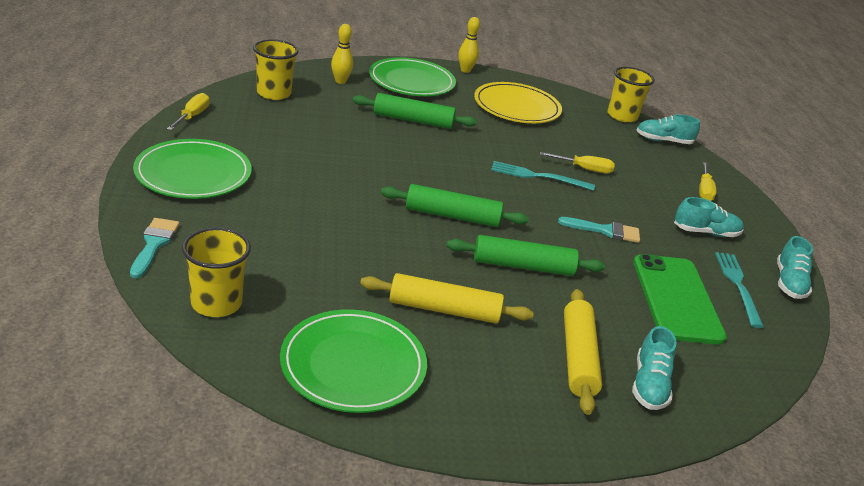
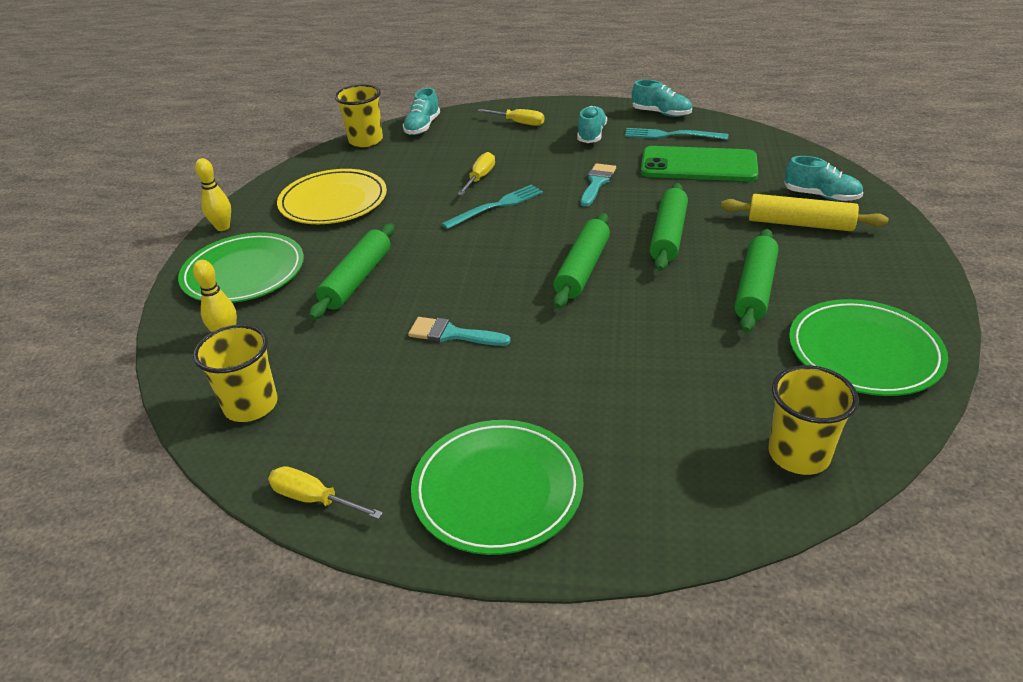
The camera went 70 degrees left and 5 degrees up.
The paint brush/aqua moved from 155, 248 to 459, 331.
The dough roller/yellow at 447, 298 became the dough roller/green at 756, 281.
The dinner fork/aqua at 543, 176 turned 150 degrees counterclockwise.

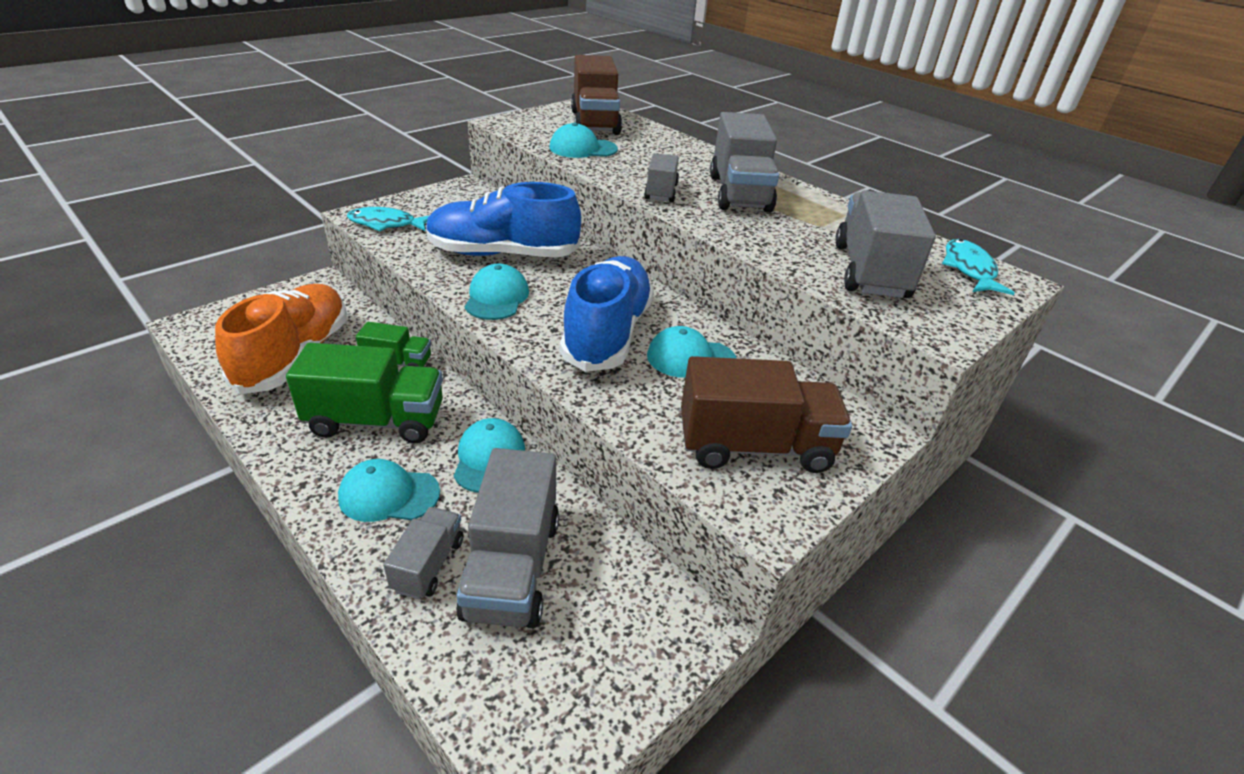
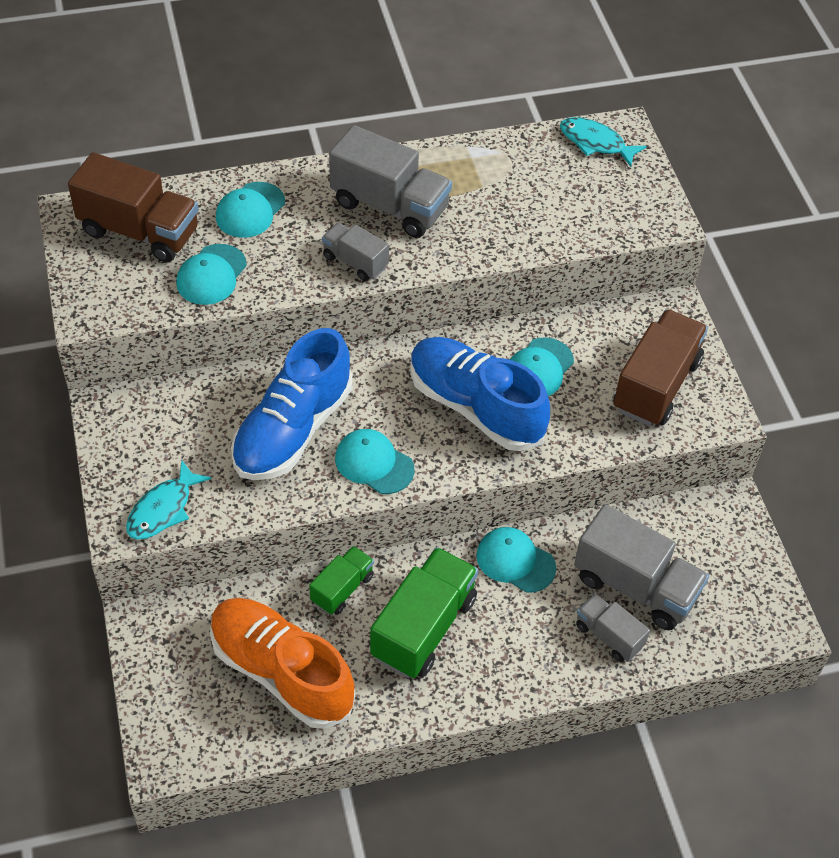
The camera went 60 degrees left and 15 degrees up.
The lorry/grey at 885, 244 disappeared.
The baseball cap/aqua moved from 389, 490 to 250, 210.

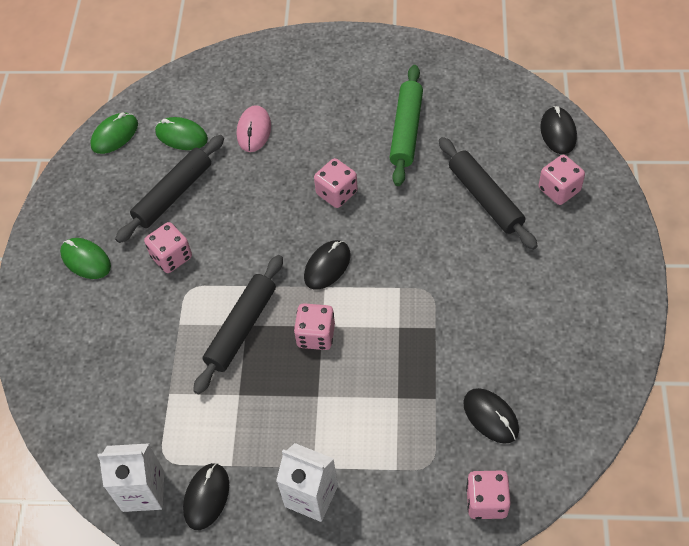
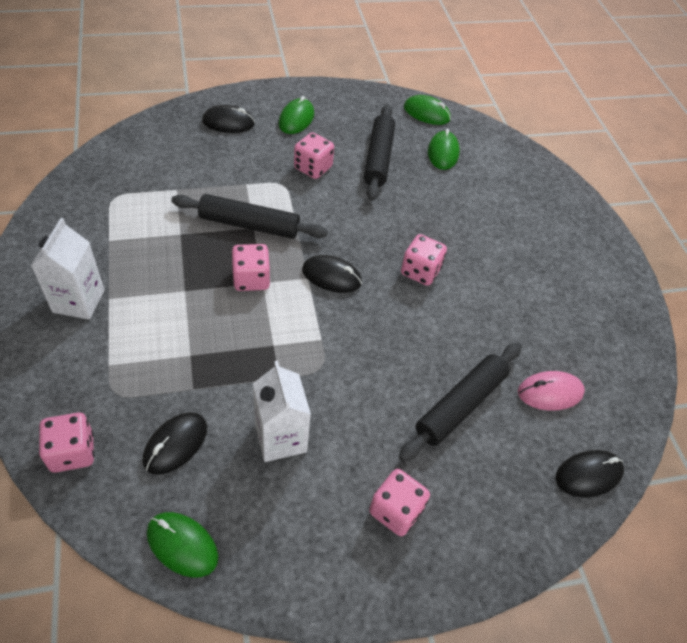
The camera went 65 degrees right and 5 degrees down.
The dough roller/green at 406, 125 disappeared.
The mouse/green at 183, 545 appeared.
The milk carton/pure white moved from 130, 477 to 282, 411.
The mouse/black moved from 206, 496 to 228, 119.
The mouse/rosy moved from 254, 128 to 551, 391.
The dice/rosy moved from 562, 180 to 399, 502.
The dough roller/black at 169, 189 turned 75 degrees clockwise.

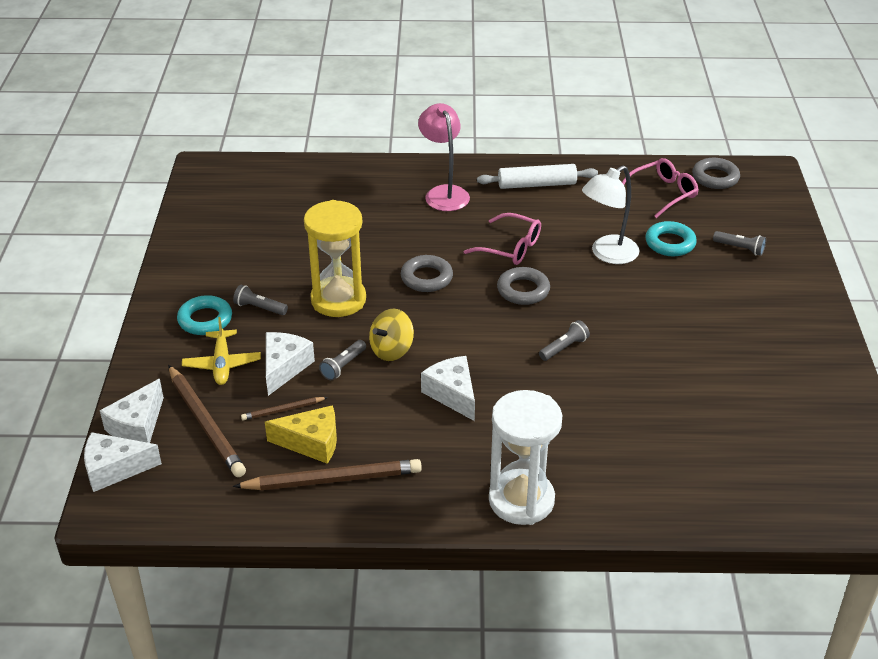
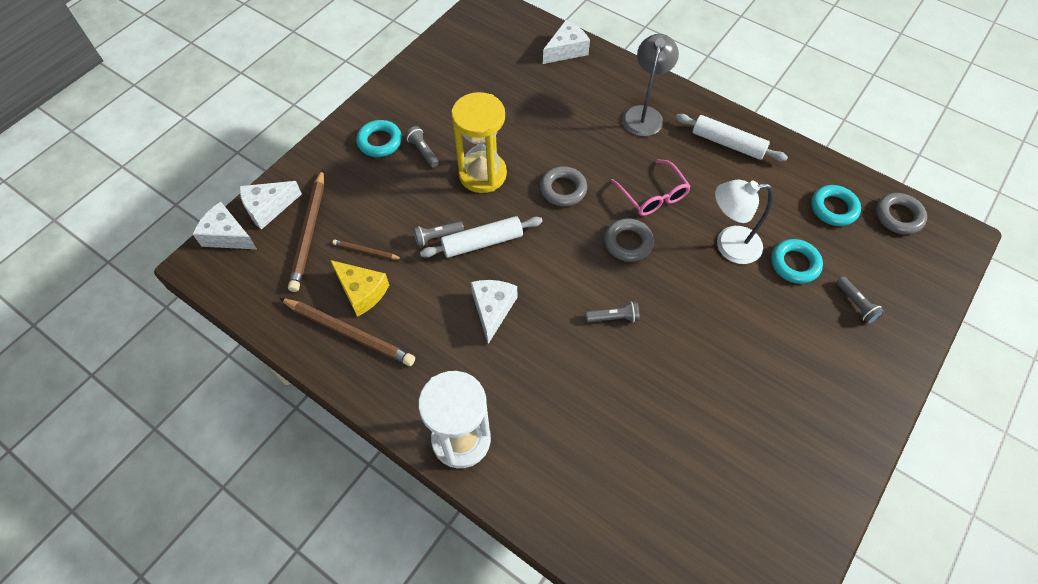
The camera went 35 degrees right and 20 degrees up.
The plane/yellow at 221, 351 disappeared.
The piece of cheese/pure white moved from 290, 364 to 566, 42.
The spinning top/yellow at 391, 335 was replaced by the dough roller/pure white at 481, 237.
The eyeglasses/rosy at 660, 188 was replaced by the ring/aqua at 836, 205.
The desk lamp/rosy at 444, 157 became the desk lamp/grey at 650, 85.

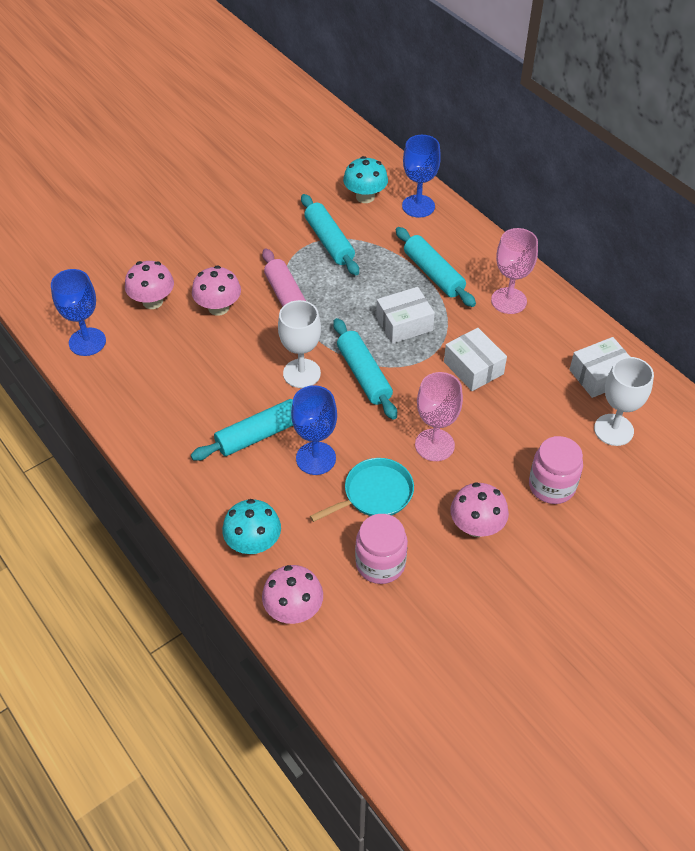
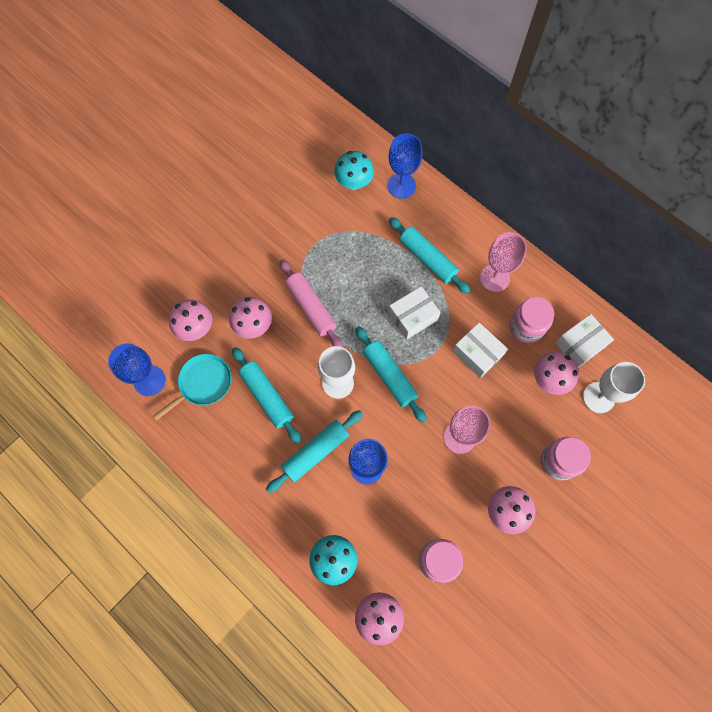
The camera went 10 degrees left and 20 degrees up.
The jar/rosy at 531, 320 appeared.
The toadstool/rosy at 556, 373 appeared.
The dough roller/aqua moved from 330, 234 to 266, 395.
The frying pan/aqua moved from 362, 490 to 192, 387.

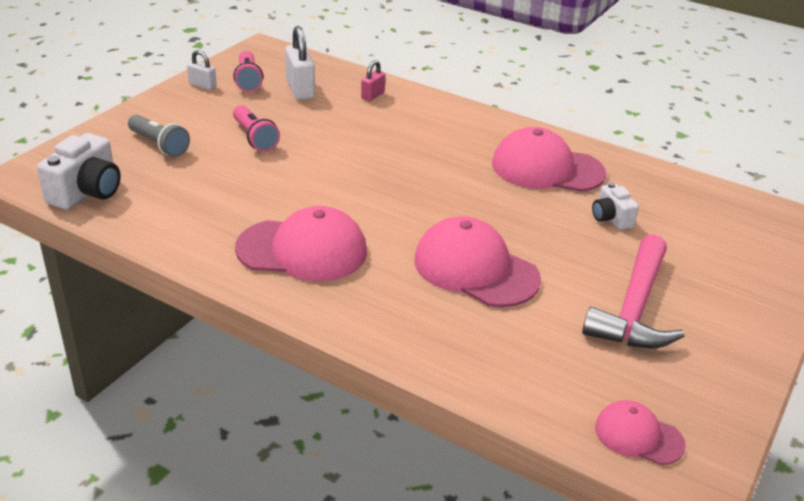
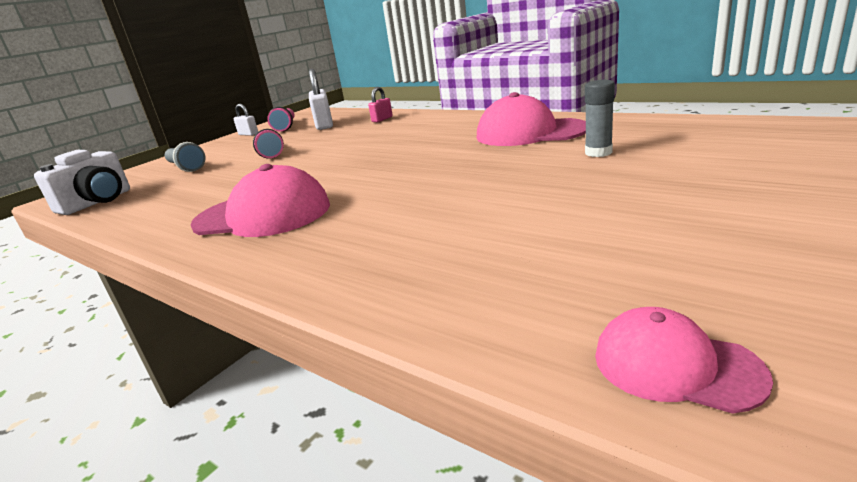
The camera went 10 degrees right and 10 degrees down.
The baseball cap/rosy at 477, 261 disappeared.
The carpenter's hammer/rosy at 633, 291 disappeared.
The compact camera/pure white at 615, 206 was replaced by the glue/grey at 600, 118.

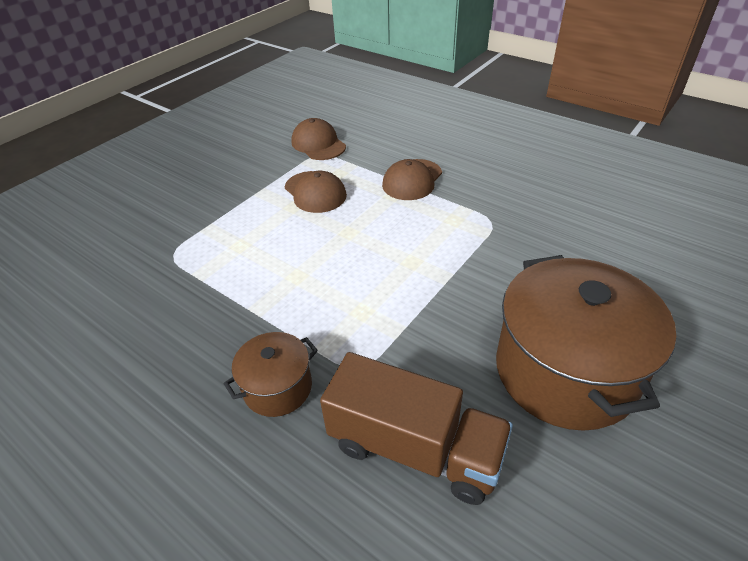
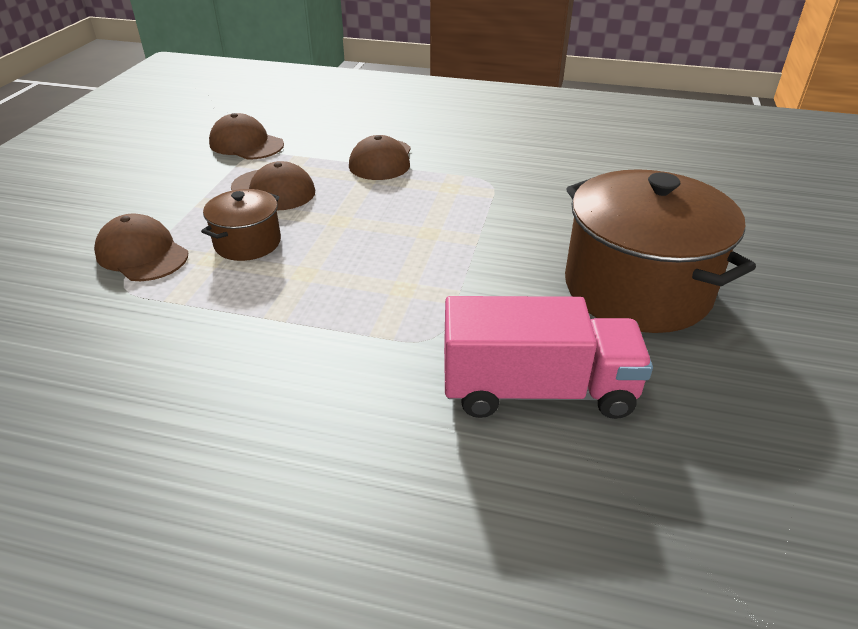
The camera went 25 degrees left and 5 degrees down.
The baseball cap/russet at 141, 247 appeared.
The stockpot/russet moved from 271, 374 to 241, 225.
The lorry/russet at 416, 428 became the lorry/rosy at 548, 357.

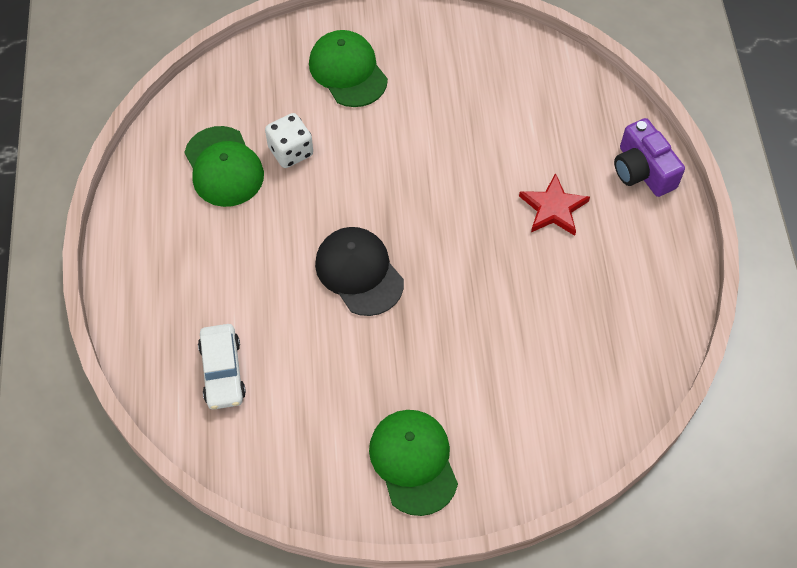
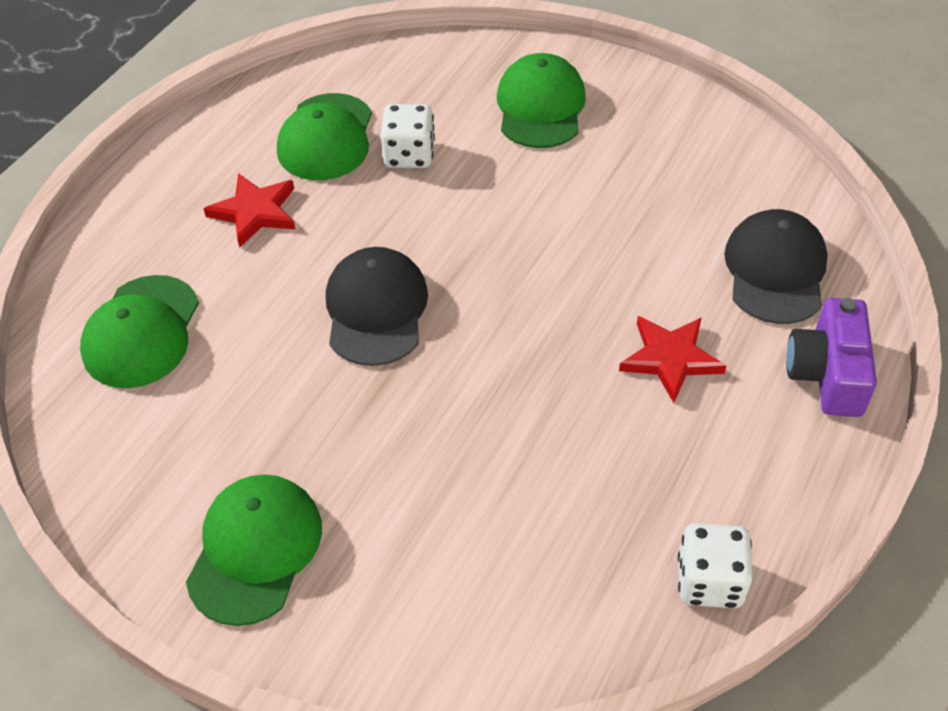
The camera went 35 degrees right and 10 degrees down.
The star/red at 249, 210 appeared.
The dice/pure white at 715, 565 appeared.
The baseball cap/black at 776, 266 appeared.
The car/pure white at 222, 366 was replaced by the baseball cap/green at 139, 331.

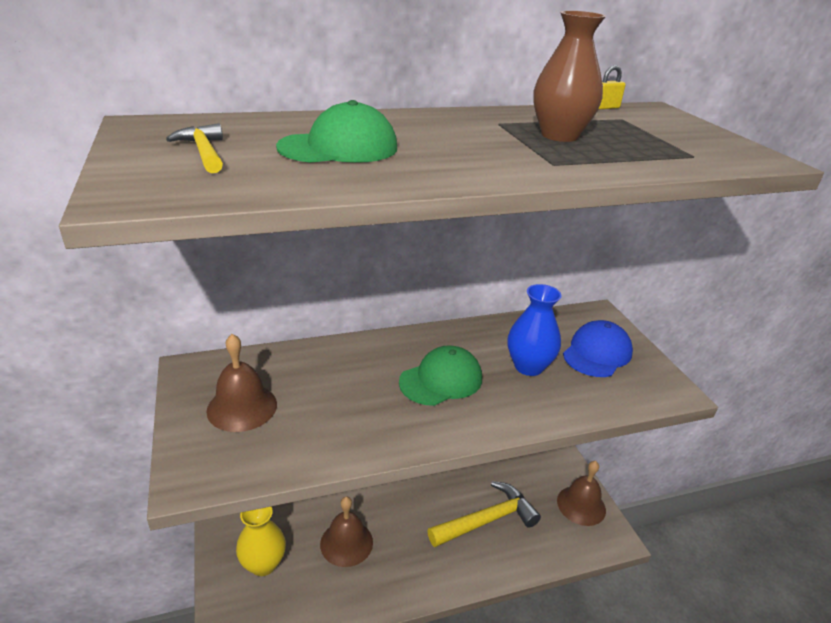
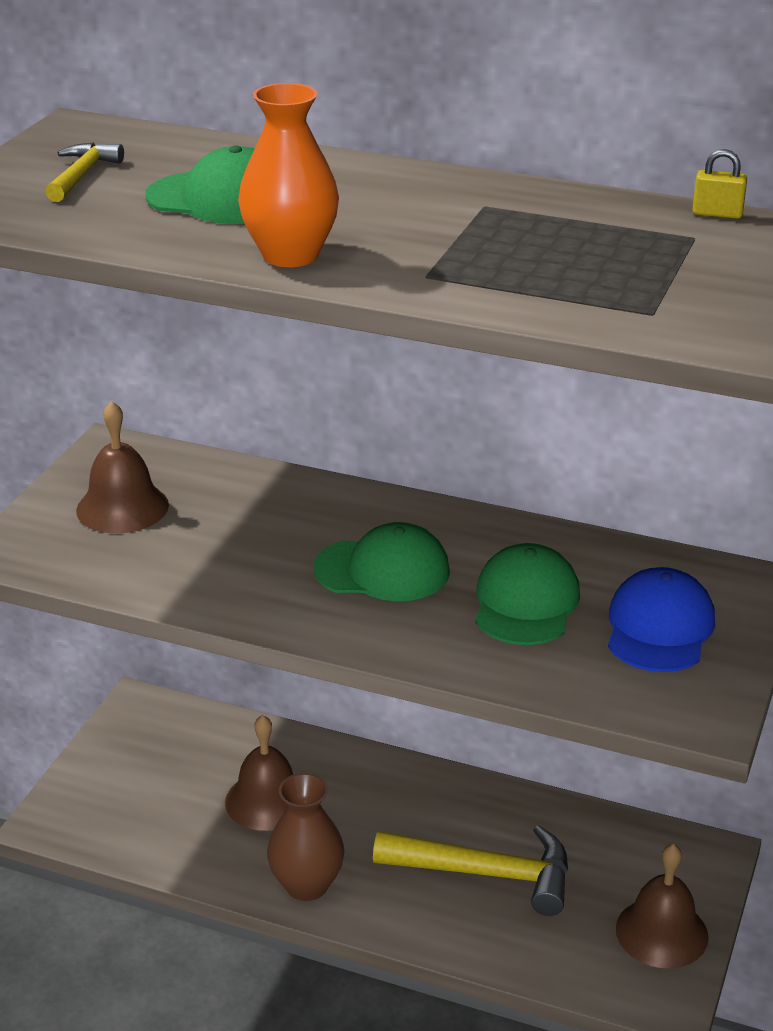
The camera went 40 degrees right and 0 degrees up.
The tall vase/yellow at 261, 541 disappeared.
The tall vase/bright orange at 288, 175 appeared.
The tall vase/russet moved from 569, 76 to 306, 837.
The tall vase/blue at 535, 330 was replaced by the baseball cap/green at 527, 594.
The baseball cap/blue at 598, 348 turned 60 degrees counterclockwise.

